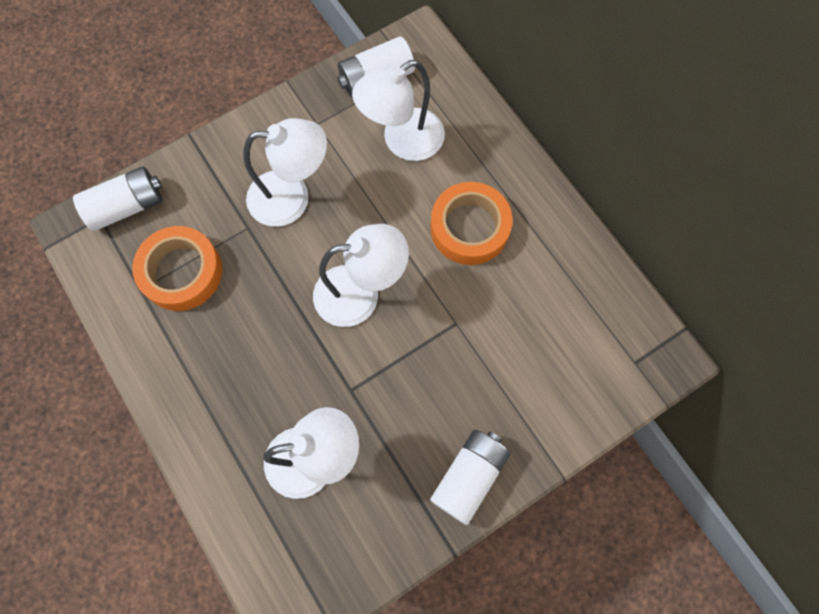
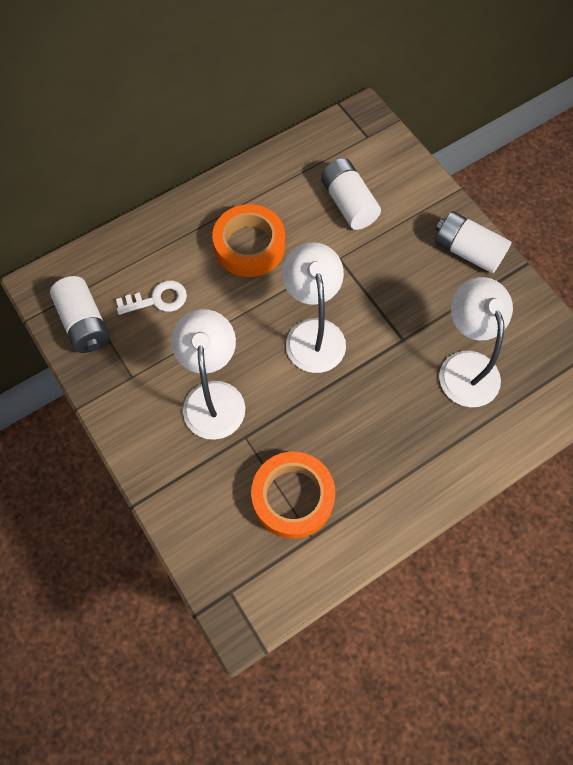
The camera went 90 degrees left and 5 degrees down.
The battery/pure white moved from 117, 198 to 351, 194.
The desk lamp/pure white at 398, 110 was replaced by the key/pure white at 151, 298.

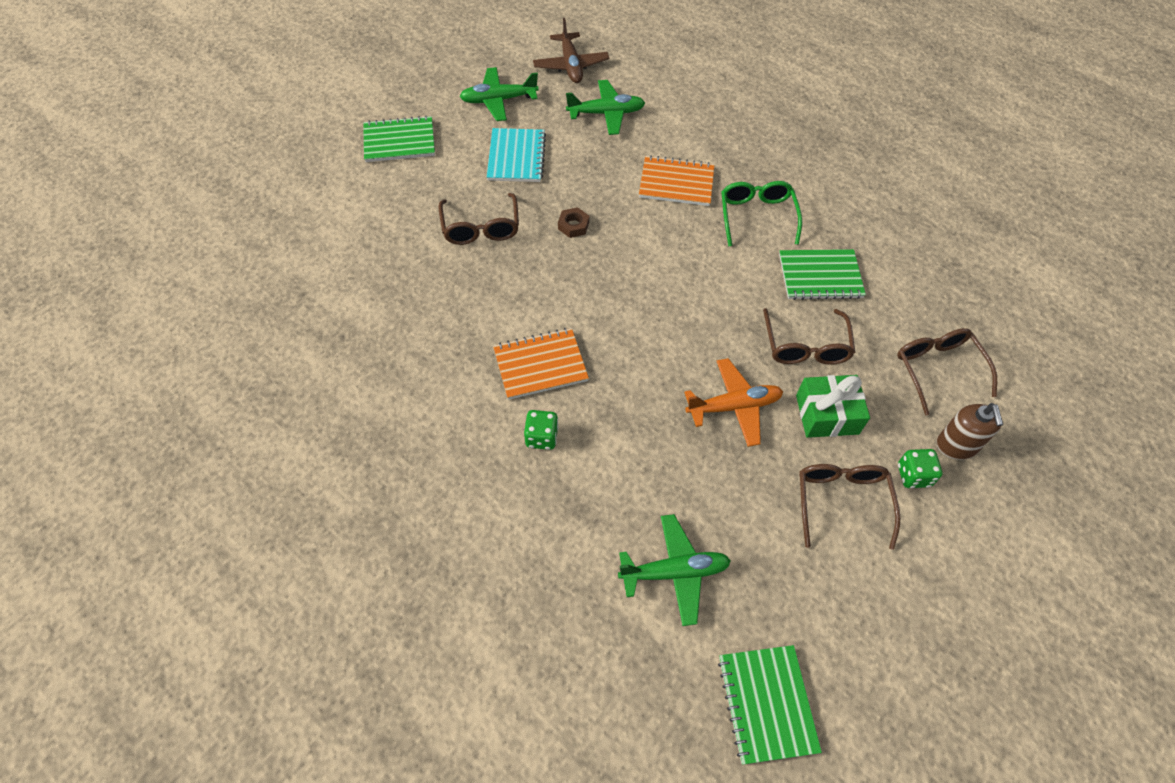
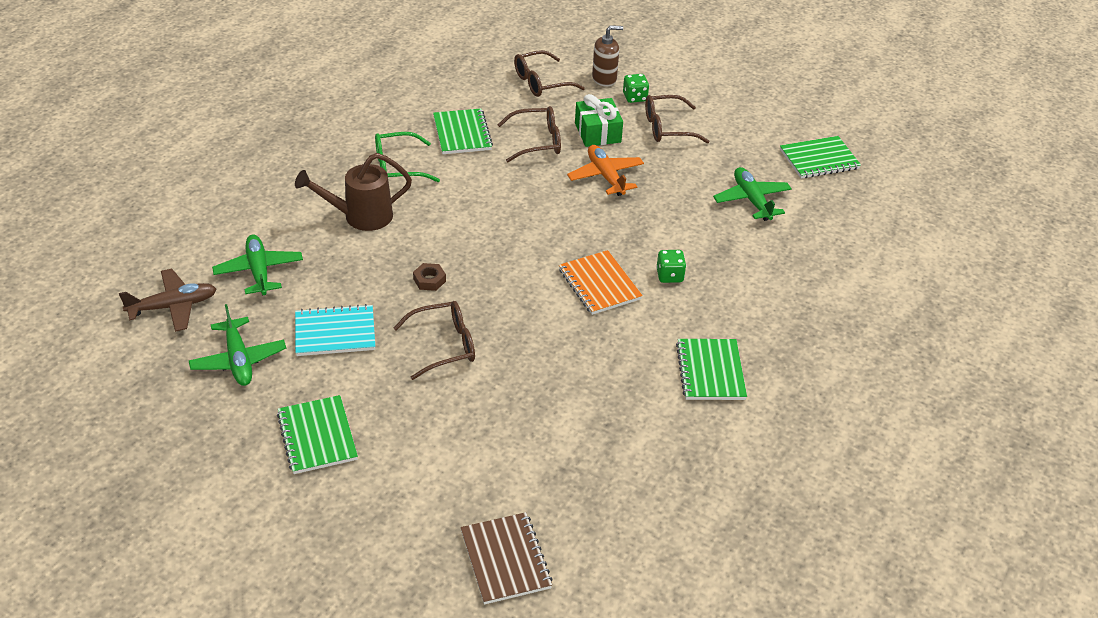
The camera went 100 degrees left and 15 degrees down.
The notebook/russet at 506, 558 appeared.
The notebook/green at 711, 369 appeared.
The notebook/bright orange at 677, 180 was replaced by the sprinkling can/russet at 353, 192.

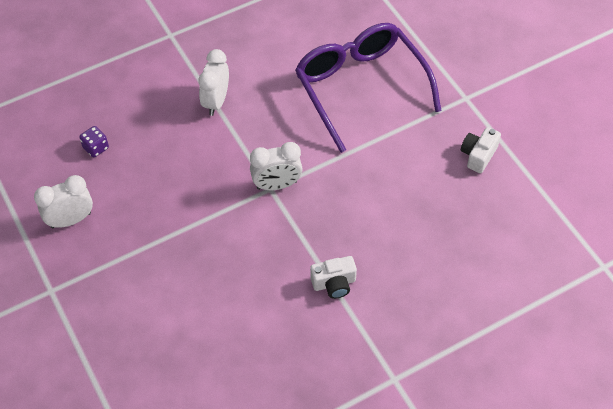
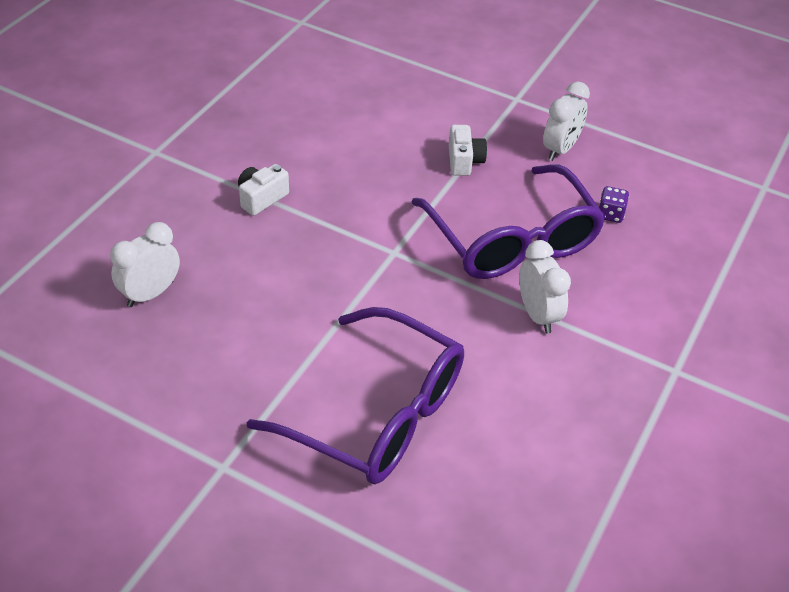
The camera went 145 degrees right and 10 degrees down.
The eyeglasses/violet at 508, 221 appeared.
The alarm clock/pure white moved from 276, 166 to 145, 264.
The compact camera/pure white moved from 481, 150 to 468, 150.

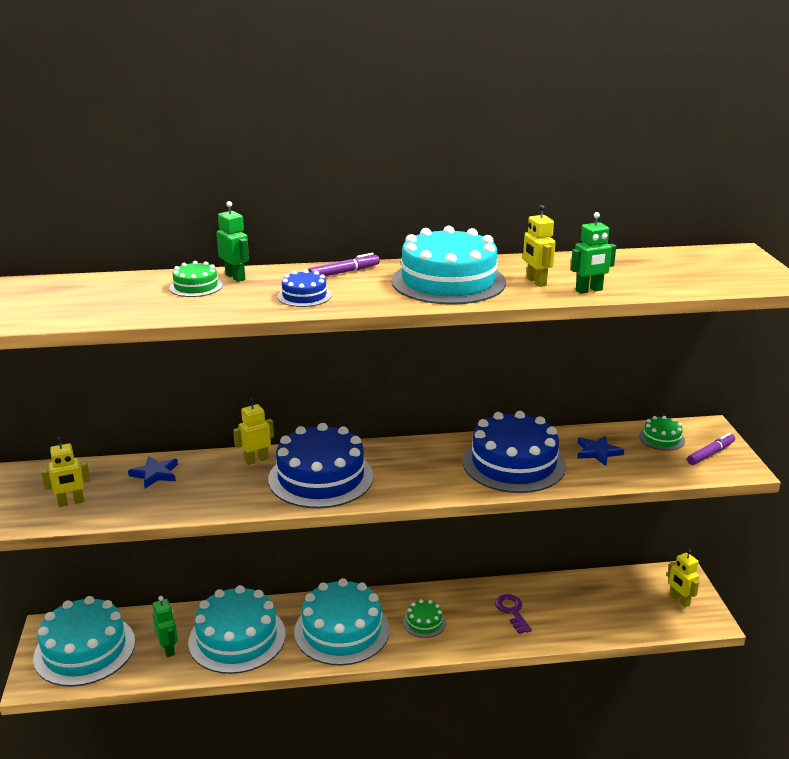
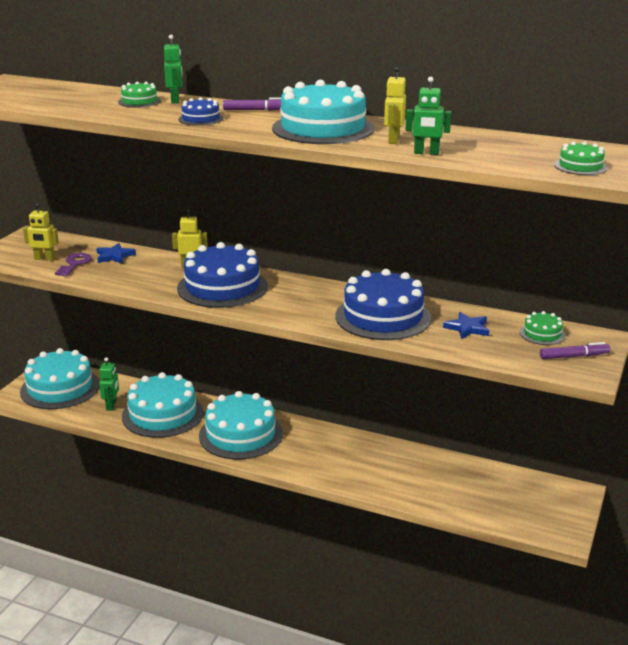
The camera went 30 degrees right and 0 degrees up.
The robot/yellow at 683, 578 disappeared.
The gateau/green moved from 424, 618 to 581, 158.
The key/violet moved from 513, 614 to 73, 264.

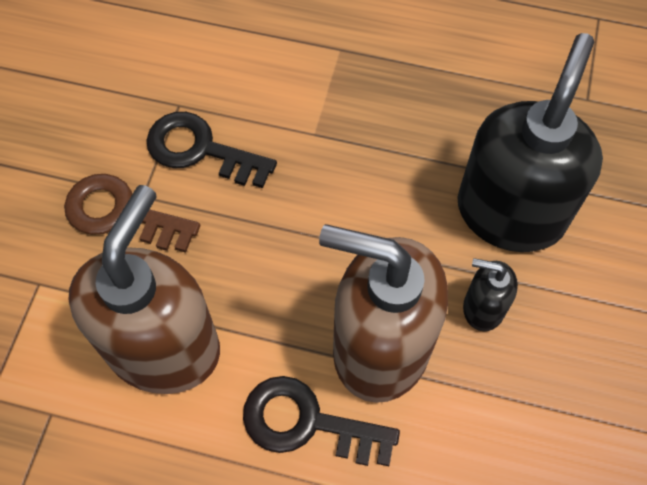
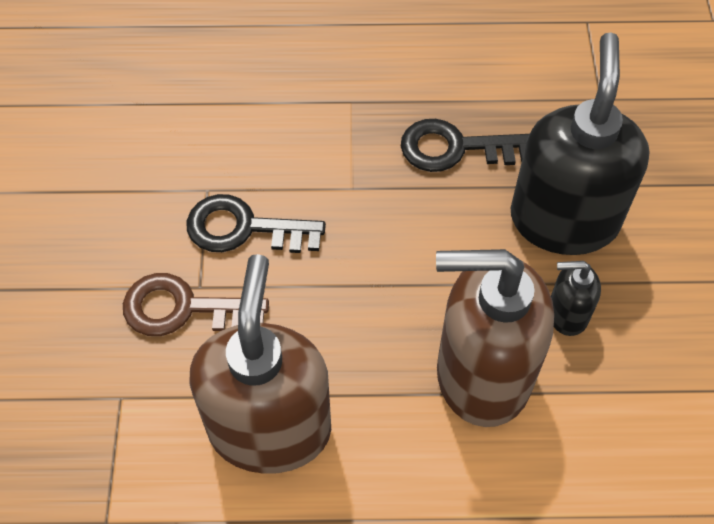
The camera went 15 degrees left and 5 degrees down.
The key/black moved from 321, 421 to 465, 145.

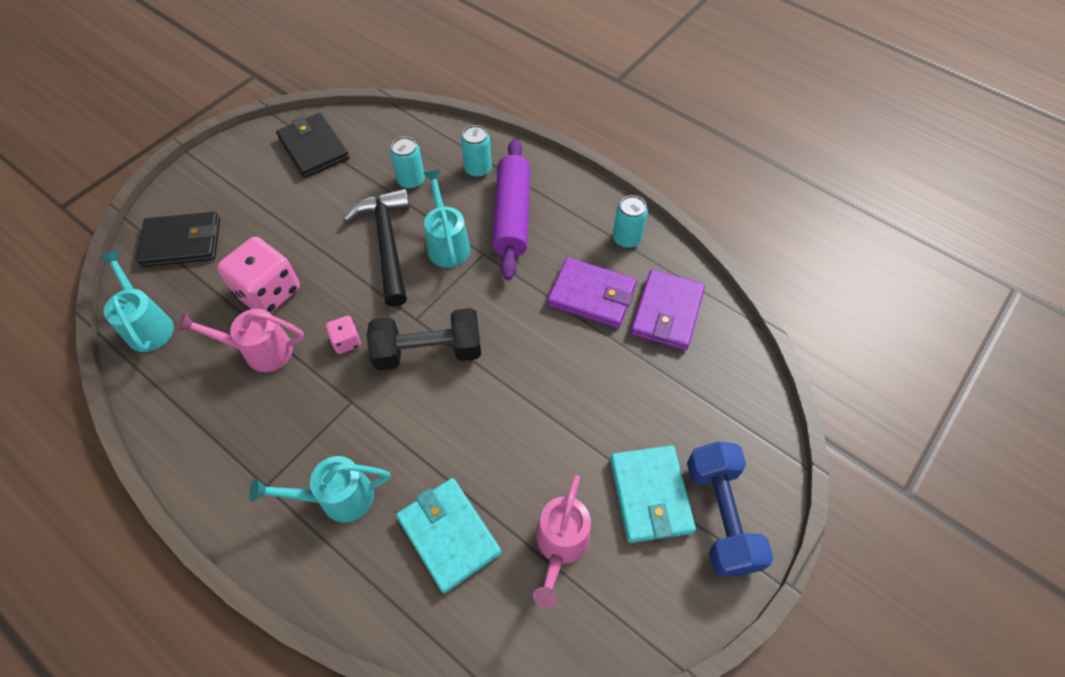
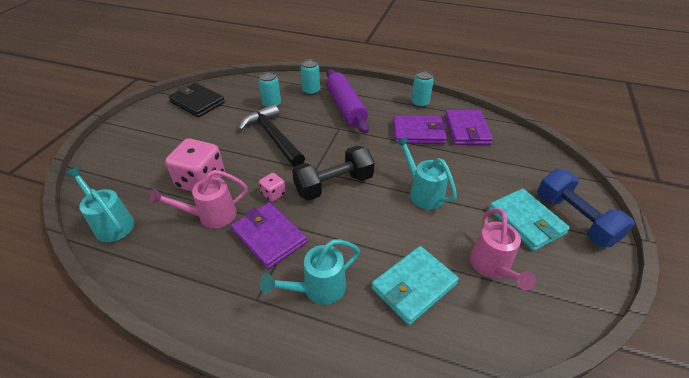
The camera went 20 degrees left and 15 degrees down.
The card wallet/black at 178, 239 disappeared.
The card wallet/violet at 269, 235 appeared.
The sprinkling can/aqua moved from 446, 219 to 426, 172.
The card wallet/aqua at 448, 535 turned 75 degrees counterclockwise.

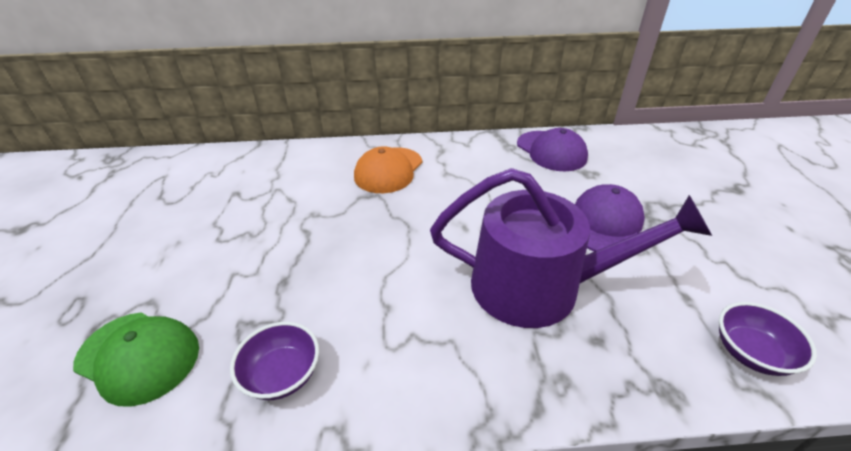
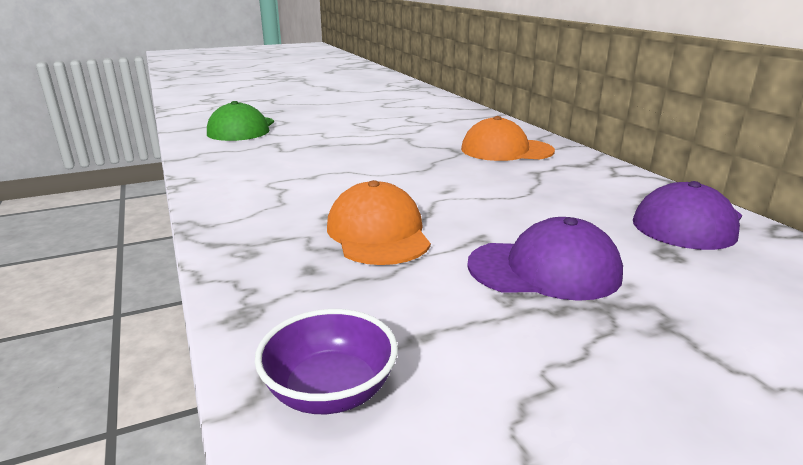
The camera went 70 degrees right and 15 degrees down.
The bowl/violet at 274, 361 disappeared.
The sprinkling can/violet at 571, 248 was replaced by the baseball cap/bright orange at 379, 222.

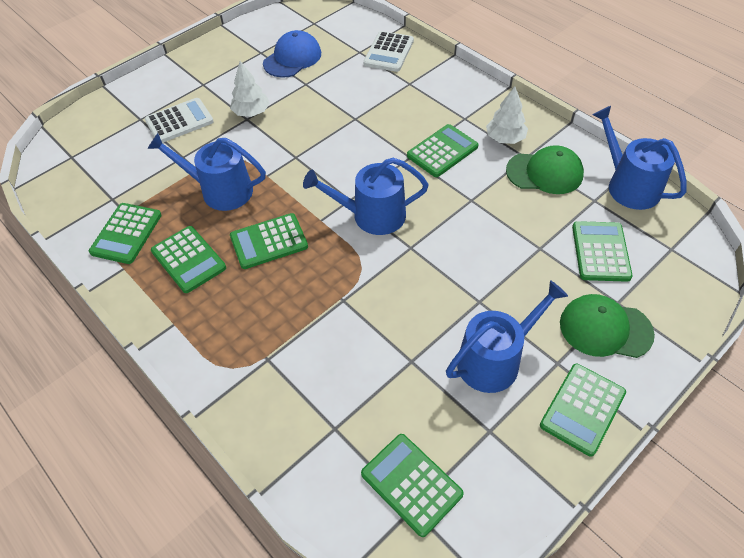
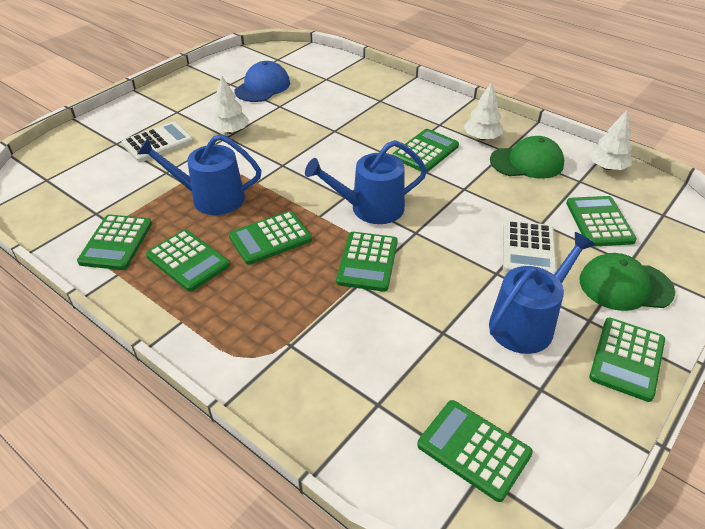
The camera went 10 degrees left and 10 degrees down.
The pocket calculator/green at 367, 262 appeared.
The pocket calculator/pure white moved from 388, 51 to 530, 247.
The sprinkling can/blue at 640, 158 was replaced by the toy tree/pure white at 610, 140.

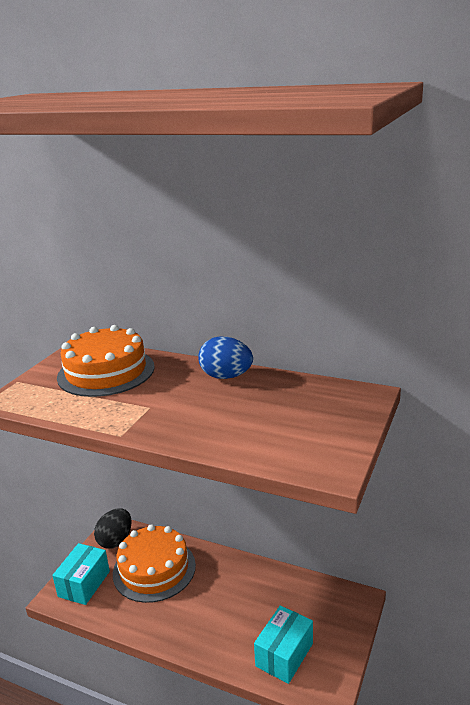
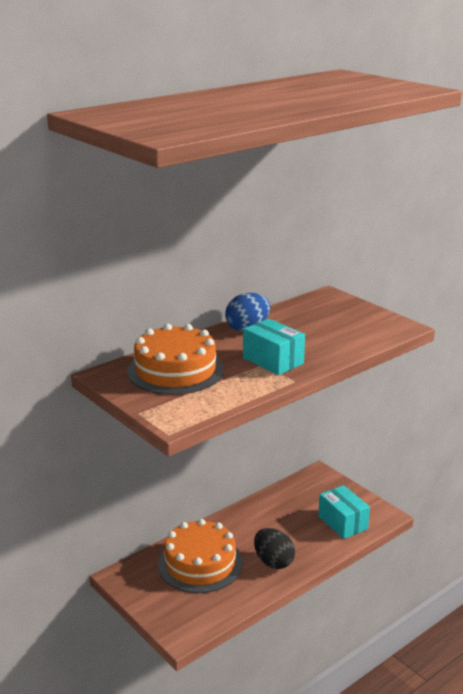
The camera went 65 degrees left and 0 degrees up.
The box/aqua moved from 81, 574 to 274, 347.
The egg shape/black moved from 112, 528 to 274, 548.

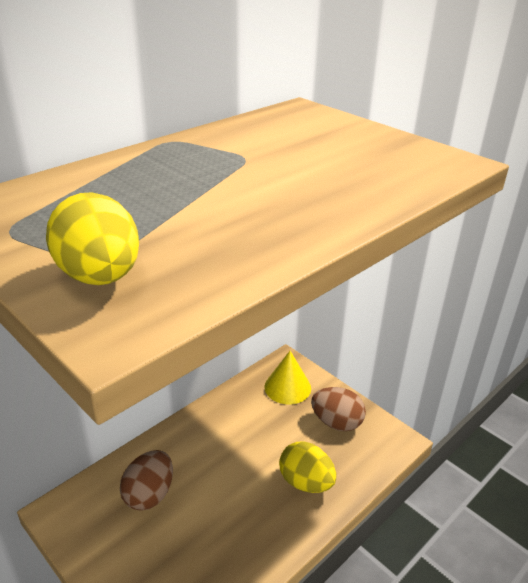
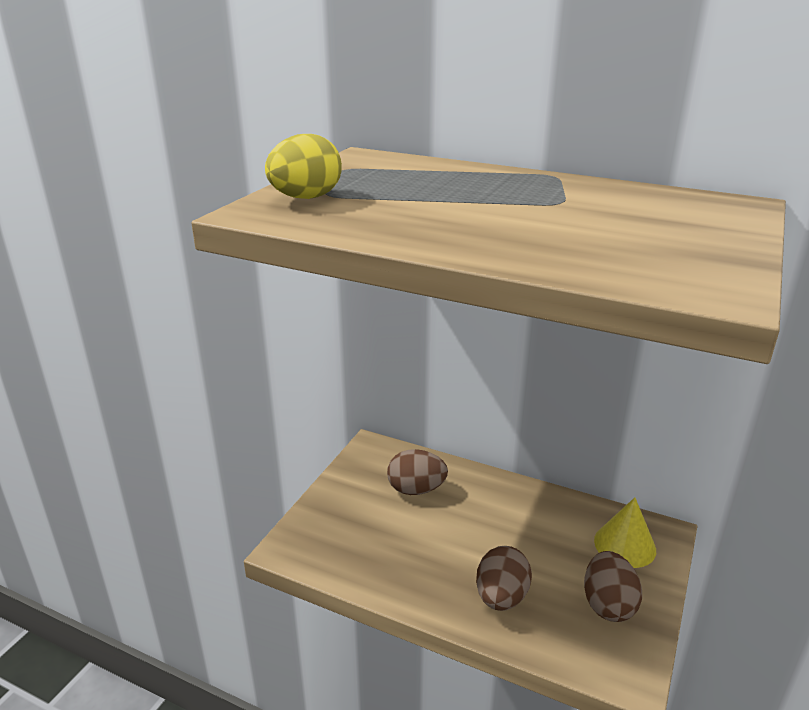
The camera went 70 degrees right and 5 degrees down.
The egg shape/yellow at 307, 467 became the egg shape/russet at 504, 578.

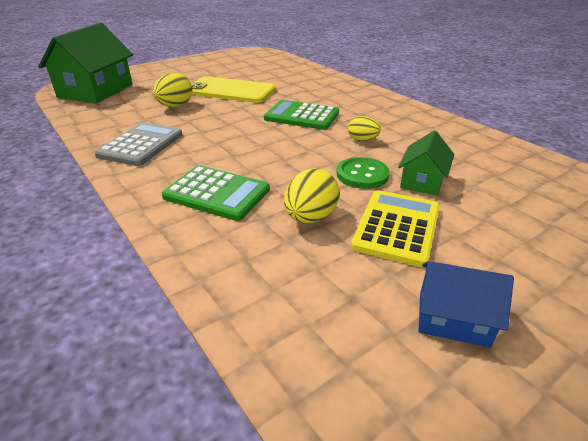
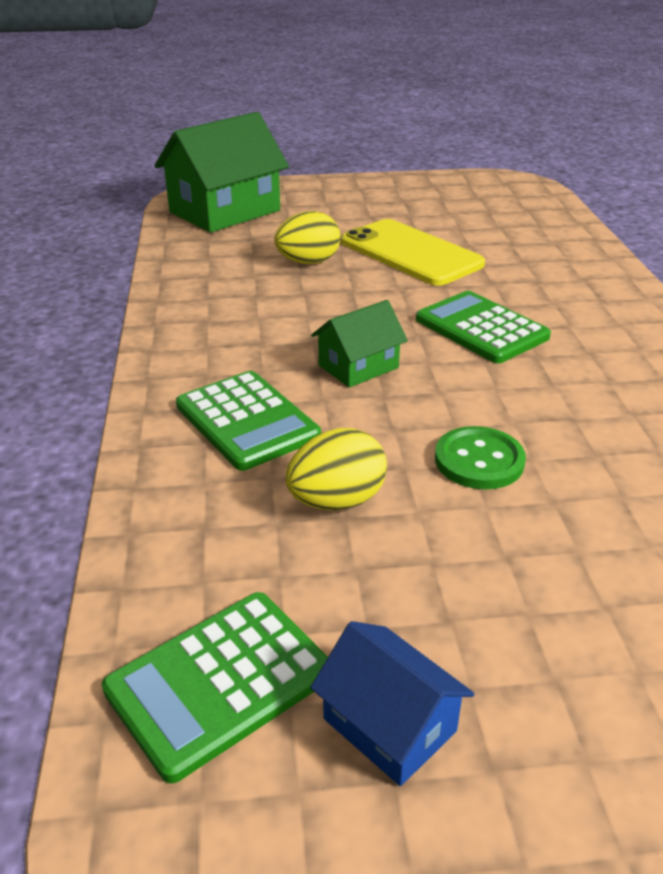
The camera went 30 degrees right and 0 degrees up.
The pocket calculator/grey at 138, 144 disappeared.
The egg shape/yellow at 364, 128 disappeared.
The pocket calculator/yellow at 395, 228 disappeared.
The pocket calculator/green at 215, 687 appeared.
The cottage/green moved from 426, 163 to 359, 344.

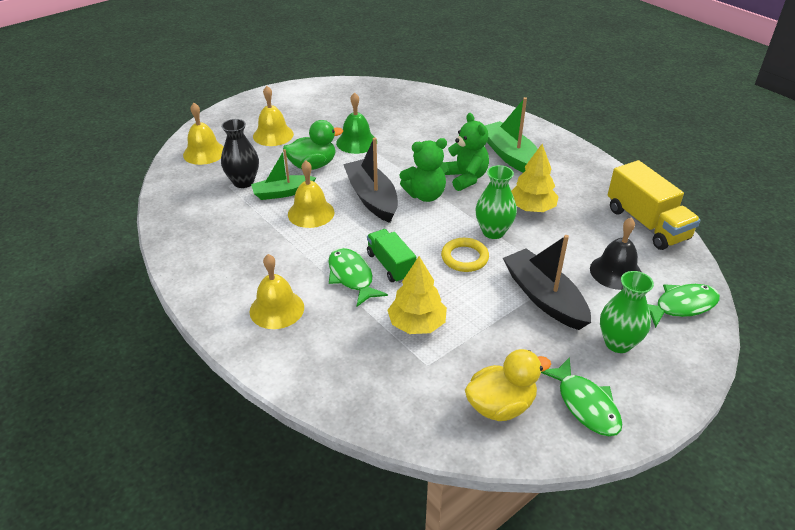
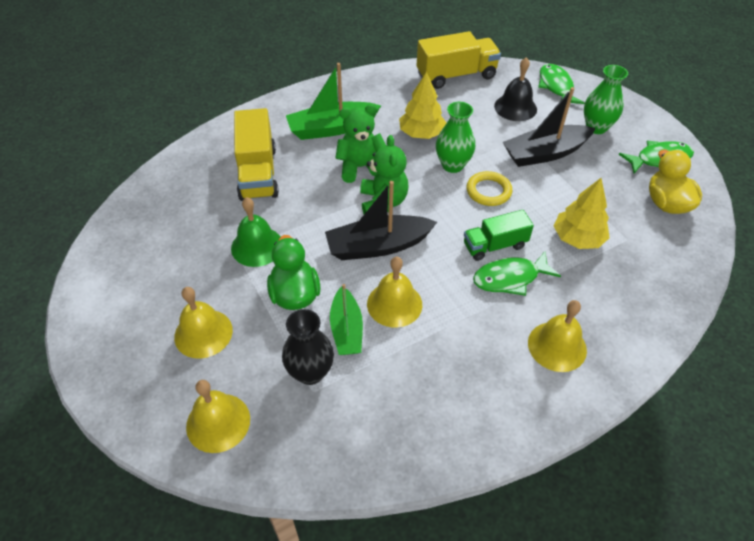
The camera went 80 degrees left and 10 degrees up.
The lorry/yellow at 256, 154 appeared.

